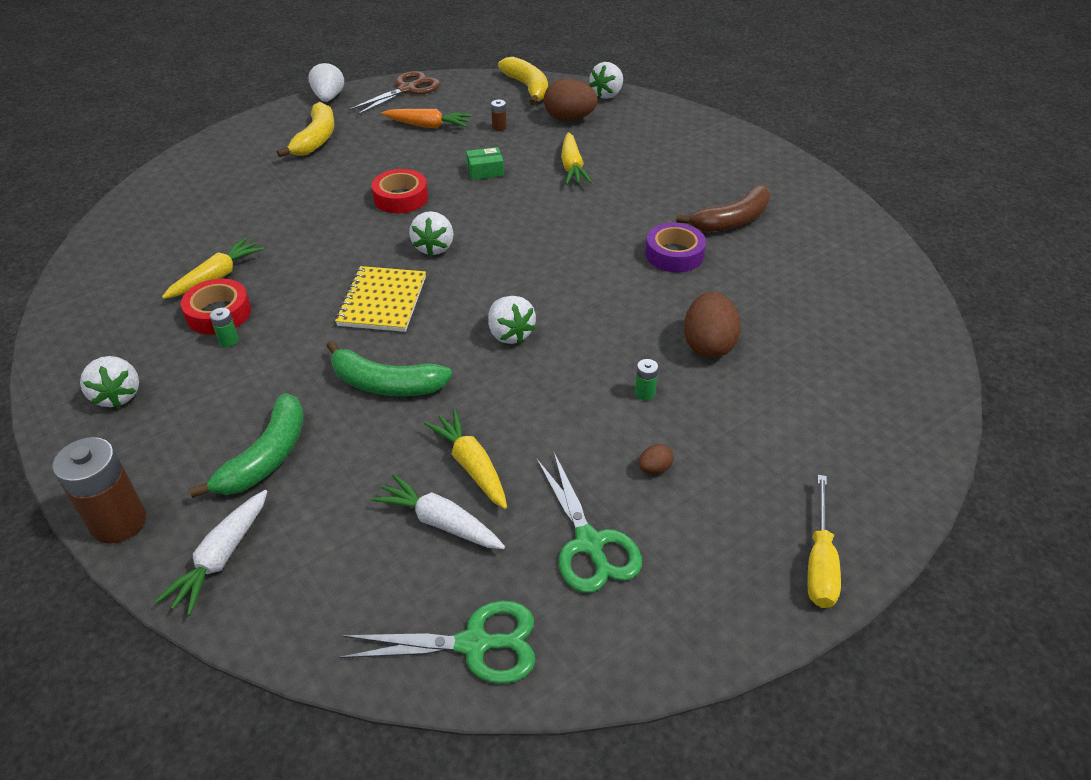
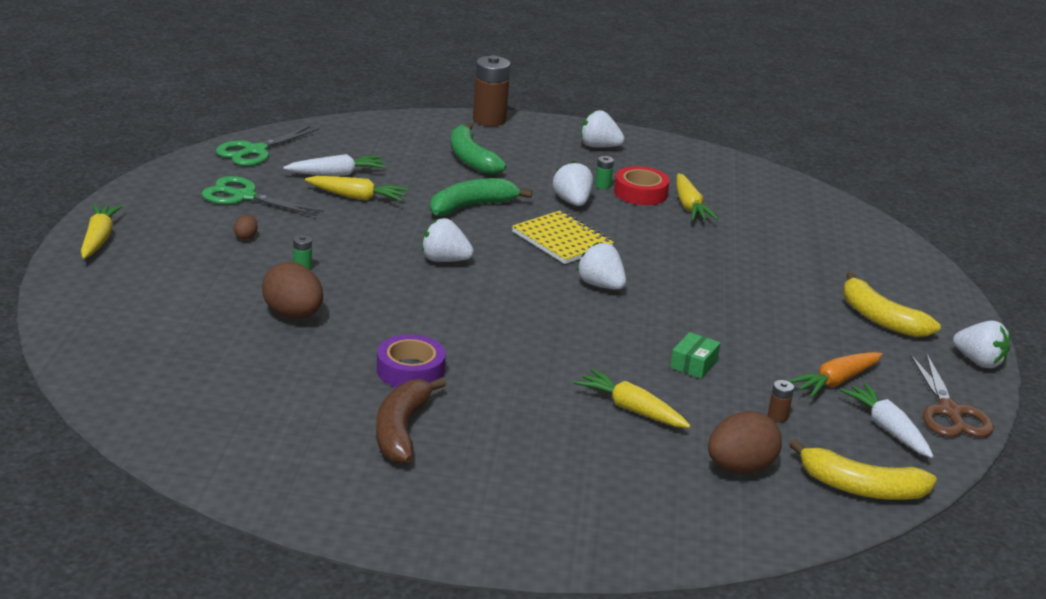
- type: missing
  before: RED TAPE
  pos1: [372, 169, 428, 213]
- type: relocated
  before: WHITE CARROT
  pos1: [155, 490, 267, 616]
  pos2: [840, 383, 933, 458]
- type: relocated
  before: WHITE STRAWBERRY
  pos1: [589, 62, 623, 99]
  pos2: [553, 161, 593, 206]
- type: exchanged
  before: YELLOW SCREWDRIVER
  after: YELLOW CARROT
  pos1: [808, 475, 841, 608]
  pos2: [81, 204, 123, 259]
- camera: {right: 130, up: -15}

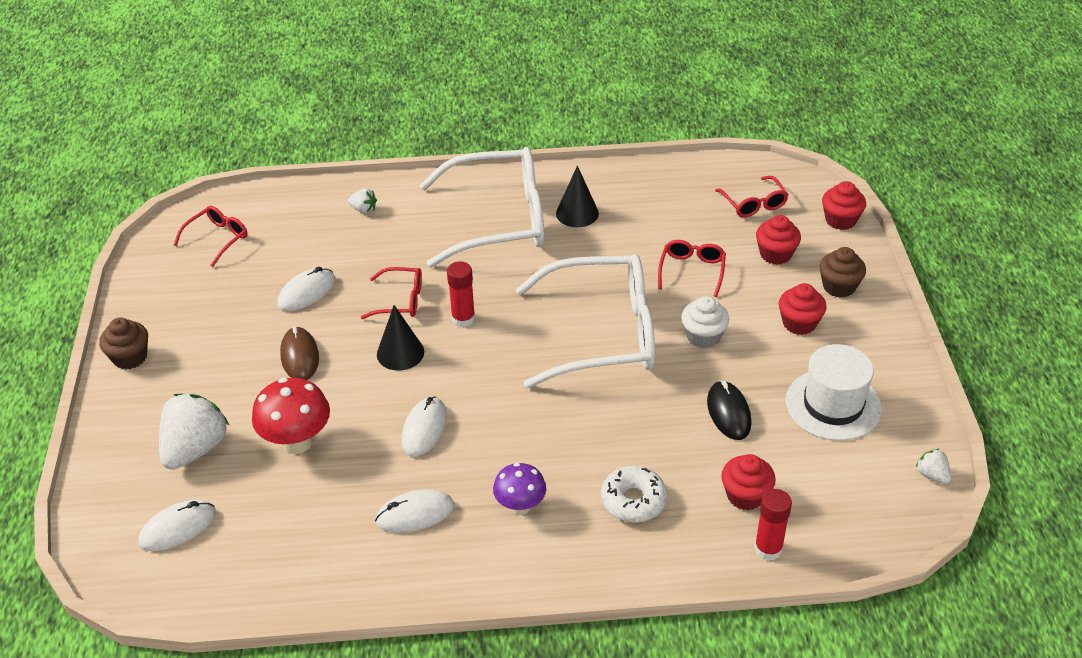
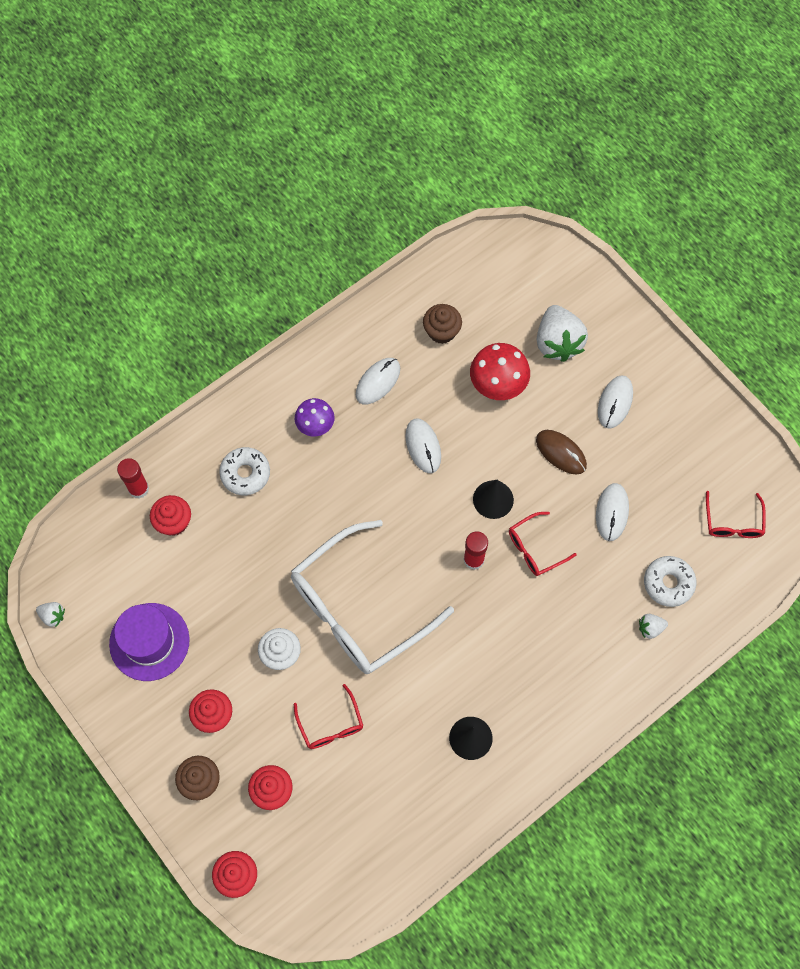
- type: missing
  before: WHITE GLASSES
  pos1: [420, 147, 545, 267]
- type: missing
  before: BLACK MOUSE
  pos1: [707, 380, 751, 440]
- type: missing
  before: RED GLASSES
  pos1: [715, 176, 788, 218]
- type: appeared
  after: WHITE DONUT
  pos2: [644, 556, 696, 607]
- type: relocated
  before: BROWN CUPCAKE
  pos1: [99, 318, 148, 369]
  pos2: [423, 304, 462, 344]
- type: relocated
  before: WHITE MOUSE
  pos1: [138, 500, 216, 551]
  pos2: [598, 375, 633, 428]
- type: colour
  before: WHITE HAT
  after: PURPLE HAT
  pos1: [786, 344, 882, 441]
  pos2: [109, 603, 190, 681]
- camera: {right: 145, up: 25}

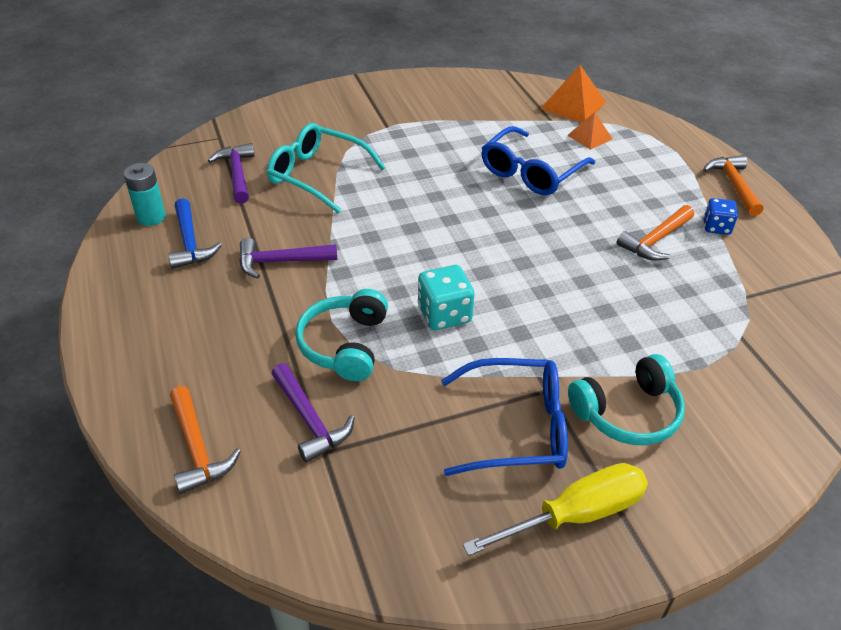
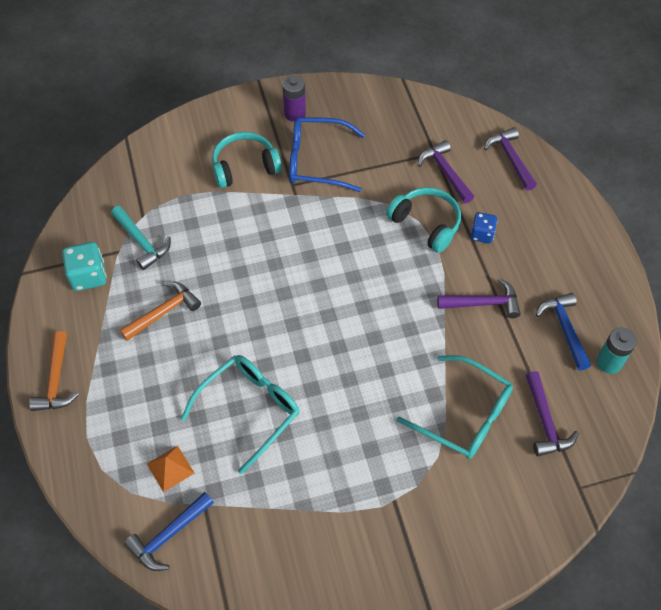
- type: appeared
  after: TURQUOISE HAMMER
  pos2: [111, 206, 171, 270]
- type: relocated
  before: TURQUOISE DICE
  pos1: [418, 265, 474, 330]
  pos2: [62, 242, 107, 291]
- type: relocated
  before: BLUE DICE
  pos1: [703, 198, 738, 235]
  pos2: [470, 212, 497, 243]
- type: exchanged
  before: YELLOW SCREWDRIVER
  after: PURPLE BATTERY
  pos1: [463, 463, 648, 556]
  pos2: [282, 75, 306, 122]
- type: exchanged
  before: ORANGE PYRAMID
  after: BLUE HAMMER
  pos1: [540, 65, 606, 123]
  pos2: [124, 492, 214, 571]
- type: colour
  before: ORANGE HAMMER
  after: PURPLE HAMMER
  pos1: [170, 386, 241, 494]
  pos2: [484, 127, 537, 191]
- type: colour
  before: BLUE GLASSES
  after: TURQUOISE GLASSES
  pos1: [482, 126, 595, 195]
  pos2: [181, 355, 300, 475]
- type: spun
  before: TURQUOISE HEADPHONES
  pos1: [295, 289, 388, 381]
  pos2: [386, 187, 461, 253]
  turn: -60
- camera: {right: -175, up: 15}

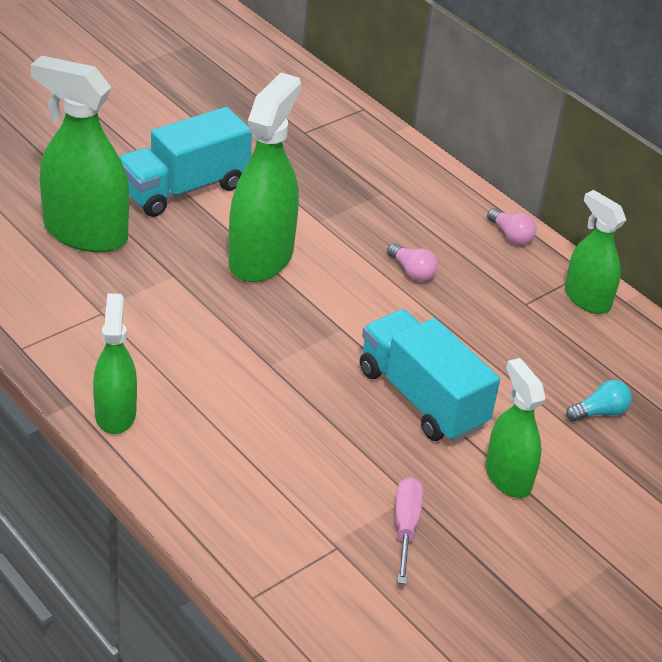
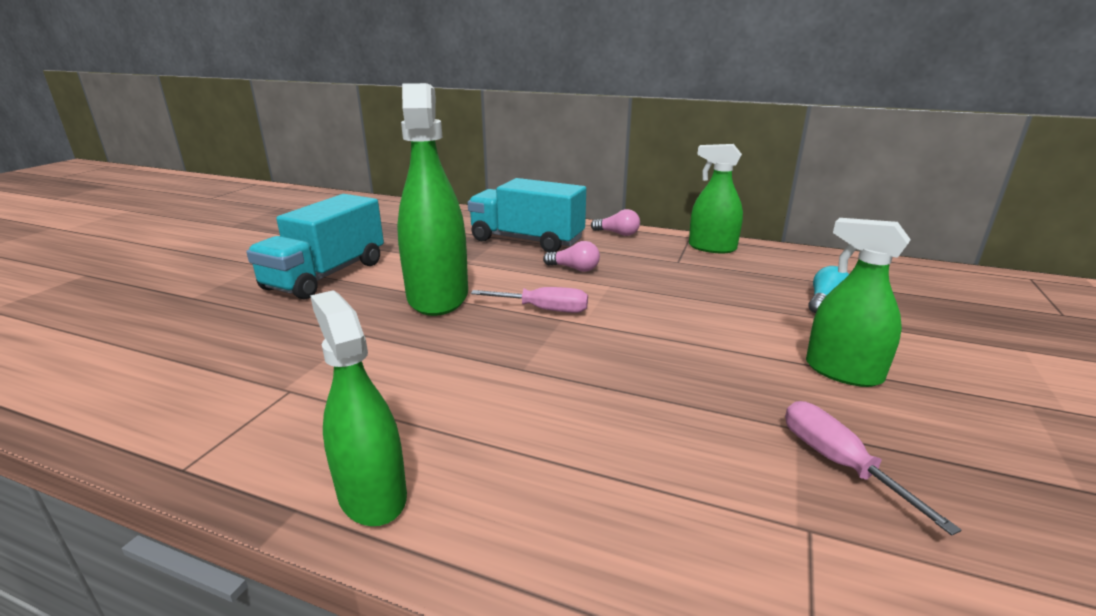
- type: missing
  before: GREEN SPRAY BOTTLE
  pos1: [31, 55, 129, 252]
- type: appeared
  after: PINK SCREWDRIVER
  pos2: [471, 287, 588, 313]
- type: relocated
  before: TURQUOISE TRUCK
  pos1: [360, 310, 500, 442]
  pos2: [468, 178, 586, 253]
- camera: {right: -25, up: -15}

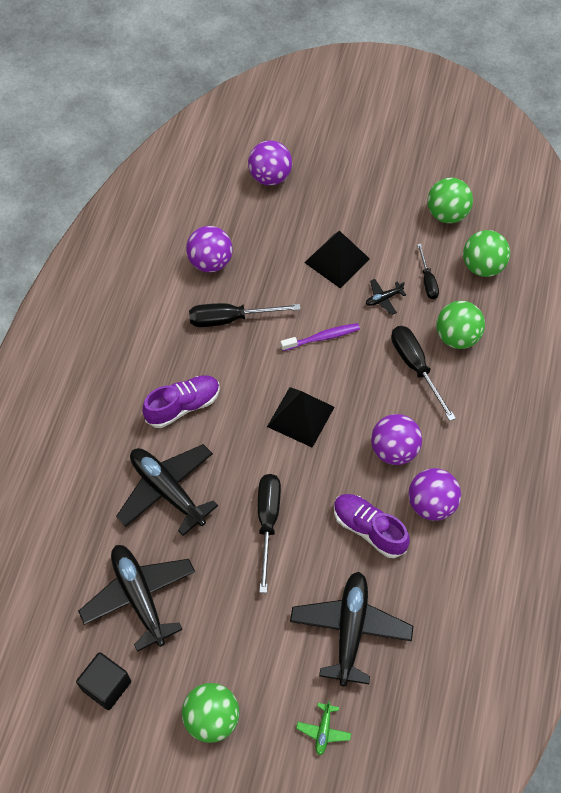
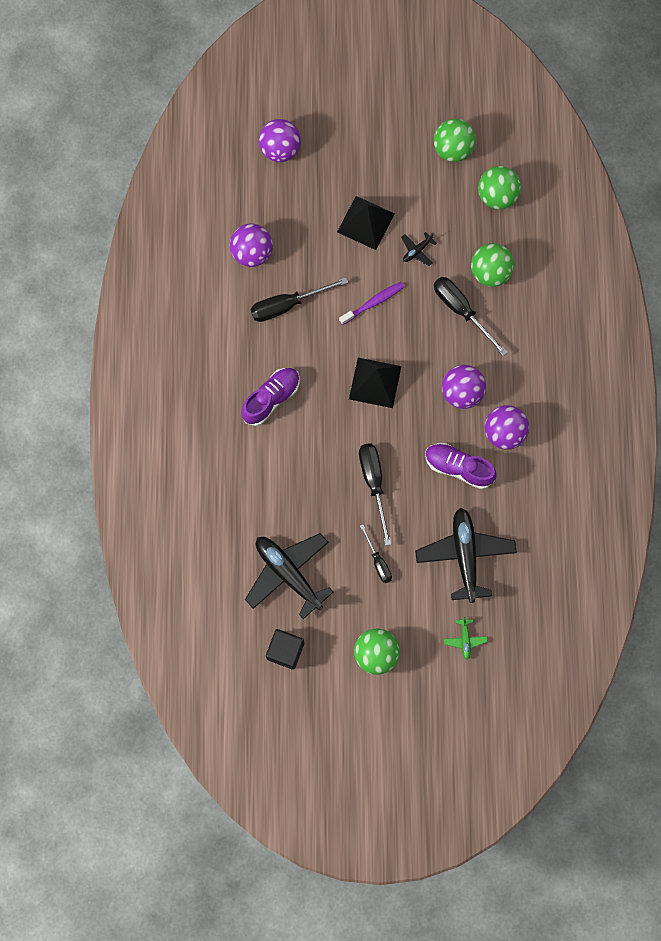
- type: missing
  before: BLACK PLANE
  pos1: [116, 444, 218, 536]
- type: relocated
  before: BLACK SCREWDRIVER
  pos1: [417, 244, 439, 299]
  pos2: [360, 524, 392, 583]
- camera: {right: -15, up: 15}

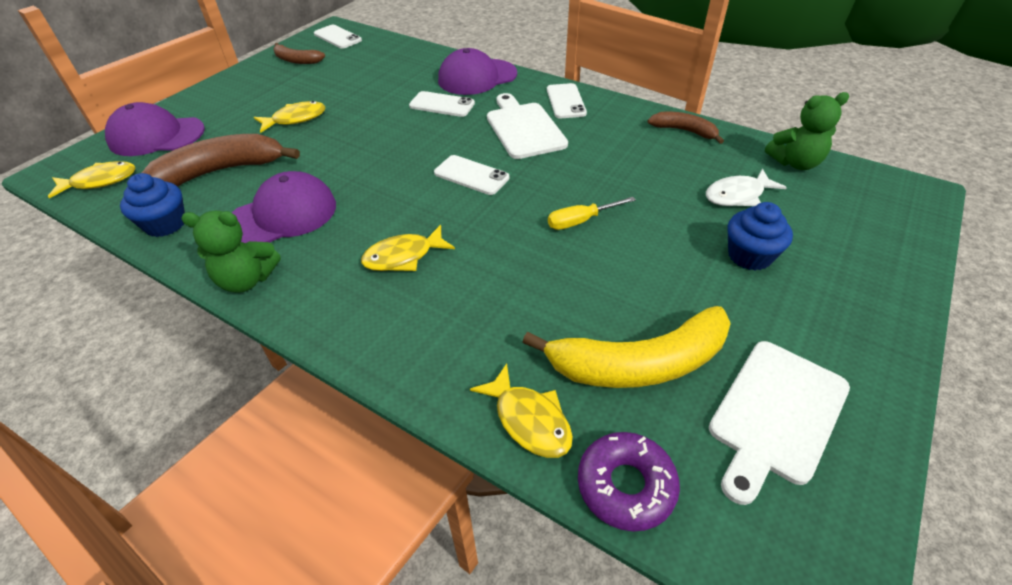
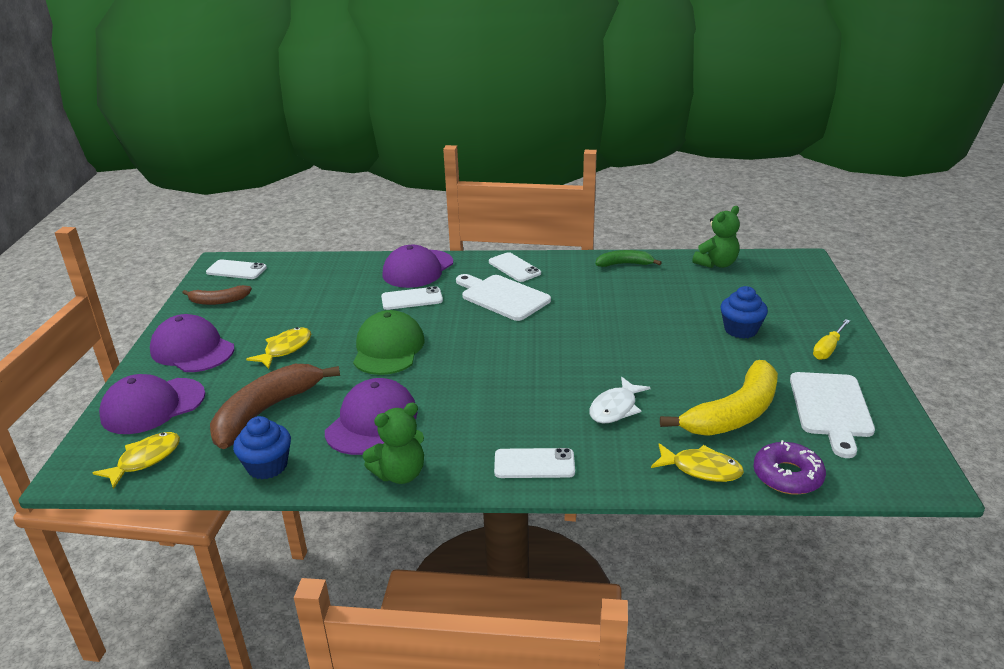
- type: missing
  before: YELLOW FISH
  pos1: [361, 225, 455, 271]
- type: appeared
  after: PURPLE CAP
  pos2: [150, 314, 234, 372]
- type: appeared
  after: GREEN CAP
  pos2: [353, 310, 424, 375]
- type: relocated
  before: WHITE PHONE
  pos1: [434, 155, 509, 195]
  pos2: [494, 448, 575, 478]
- type: relocated
  before: YELLOW SCREWDRIVER
  pos1: [548, 197, 636, 230]
  pos2: [813, 319, 850, 360]
- type: relocated
  before: WHITE FISH
  pos1: [706, 169, 787, 206]
  pos2: [589, 377, 651, 423]
- type: colour
  before: BROWN BANANA
  after: GREEN BANANA
  pos1: [647, 111, 724, 144]
  pos2: [595, 250, 662, 267]
- camera: {right: -30, up: -15}

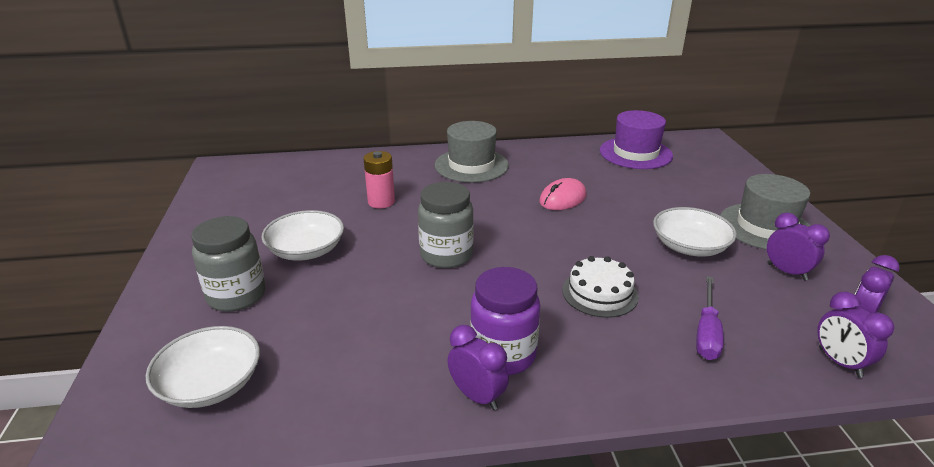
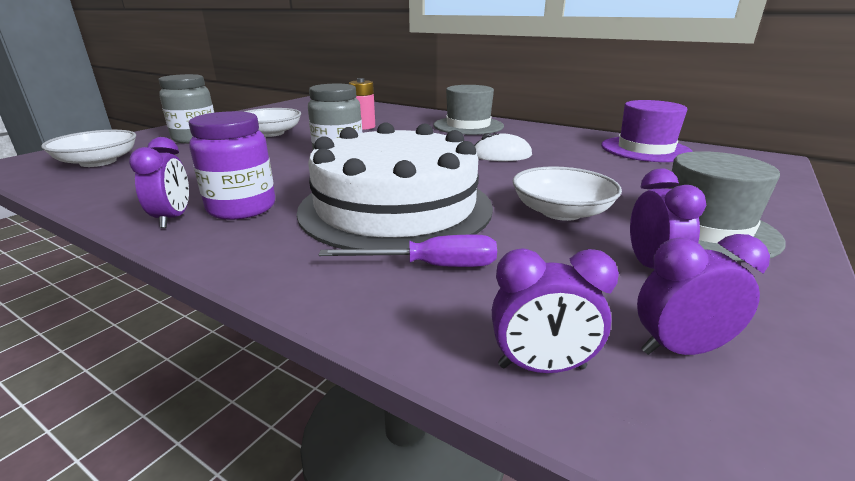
- type: colour
  before: PINK MOUSE
  after: WHITE MOUSE
  pos1: [539, 178, 586, 210]
  pos2: [474, 133, 532, 161]
- type: spun
  before: PURPLE SCREWDRIVER
  pos1: [696, 276, 724, 360]
  pos2: [319, 234, 497, 267]
  turn: -150
- type: spun
  before: PURPLE CLOCK
  pos1: [817, 292, 894, 378]
  pos2: [492, 248, 619, 373]
  turn: -105
- type: size
  before: WHITE CAKE
  pos1: [562, 256, 639, 318]
  pos2: [297, 122, 493, 249]
  scale: 2.24
- camera: {right: 40, up: -5}

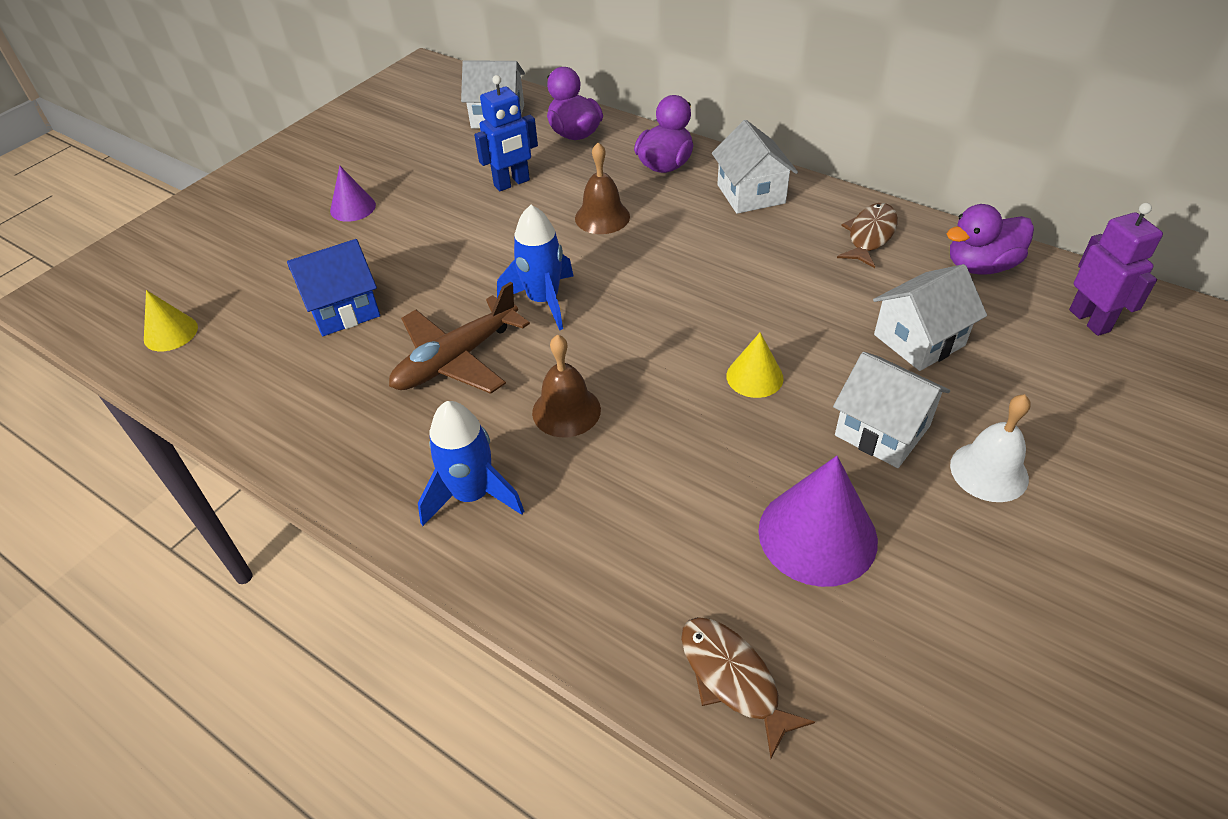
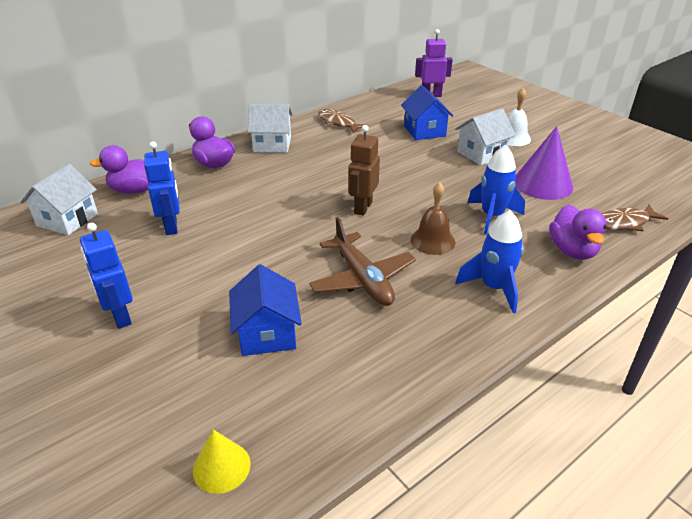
- type: missing
  before: BROWN BELL
  pos1: [575, 142, 630, 234]
- type: missing
  before: YELLOW CONE
  pos1: [726, 332, 784, 398]
- type: appeared
  after: BROWN ROBOT
  pos2: [348, 125, 380, 216]
- type: relocated
  before: BLUE ROCKET
  pos1: [497, 205, 573, 330]
  pos2: [468, 145, 525, 235]
- type: relocated
  before: PURPLE DUCK
  pos1: [947, 204, 1034, 275]
  pos2: [549, 205, 607, 260]
- type: exchanged
  before: PURPLE CONE
  after: BLUE ROBOT
  pos1: [330, 165, 376, 222]
  pos2: [80, 223, 133, 329]
- type: colour
  before: WHITE HOUSE
  after: BLUE HOUSE
  pos1: [873, 264, 987, 371]
  pos2: [401, 85, 453, 140]
- camera: {right: -75, up: -10}

